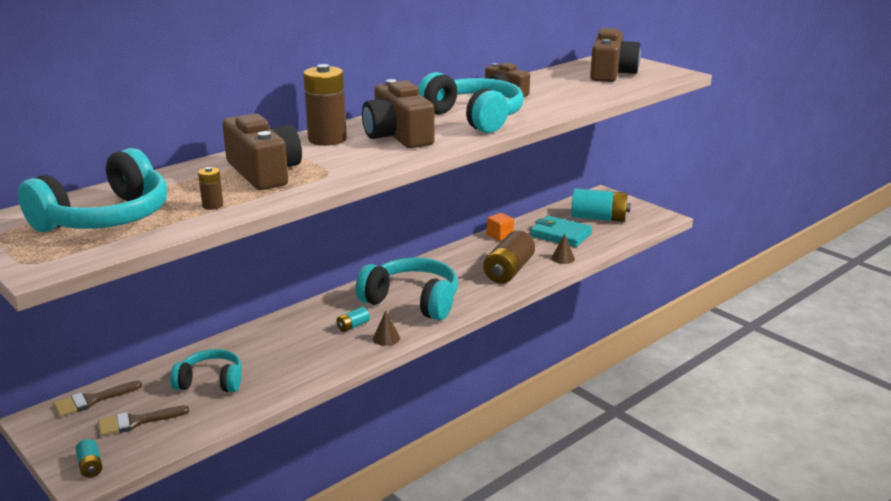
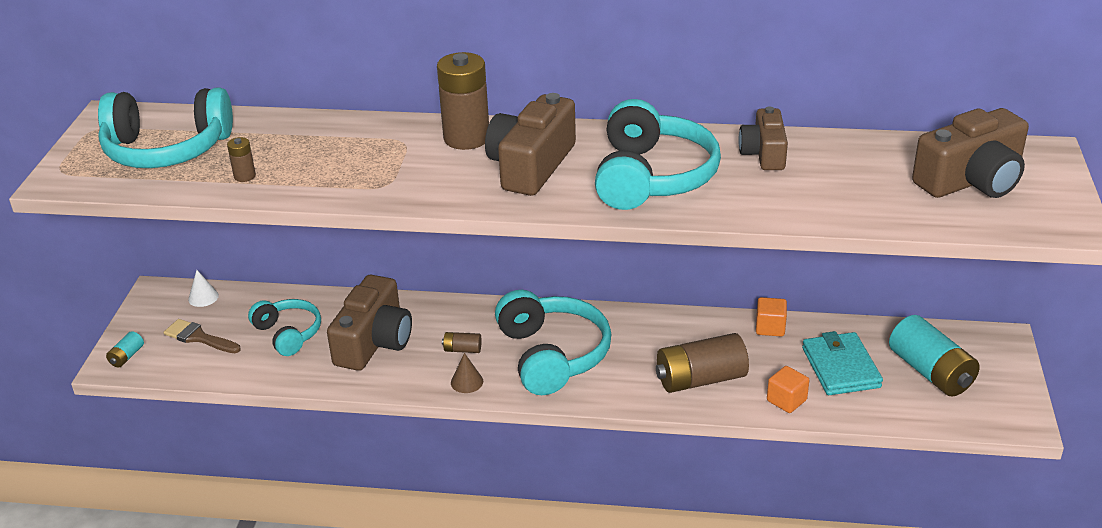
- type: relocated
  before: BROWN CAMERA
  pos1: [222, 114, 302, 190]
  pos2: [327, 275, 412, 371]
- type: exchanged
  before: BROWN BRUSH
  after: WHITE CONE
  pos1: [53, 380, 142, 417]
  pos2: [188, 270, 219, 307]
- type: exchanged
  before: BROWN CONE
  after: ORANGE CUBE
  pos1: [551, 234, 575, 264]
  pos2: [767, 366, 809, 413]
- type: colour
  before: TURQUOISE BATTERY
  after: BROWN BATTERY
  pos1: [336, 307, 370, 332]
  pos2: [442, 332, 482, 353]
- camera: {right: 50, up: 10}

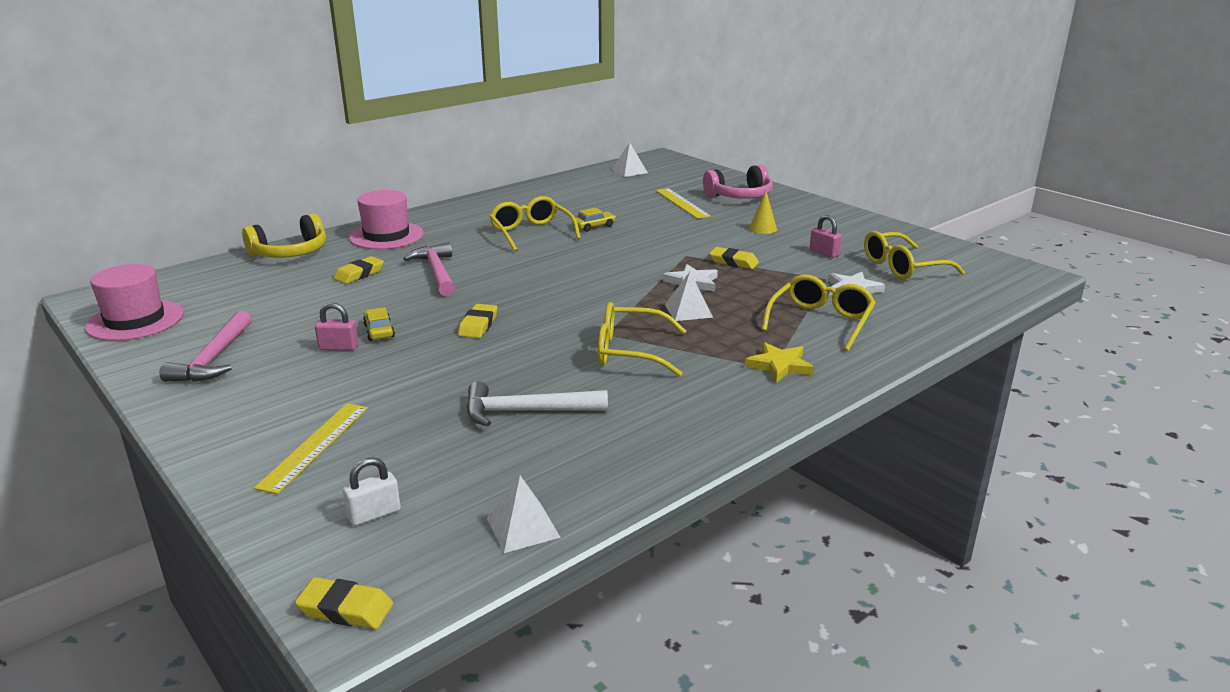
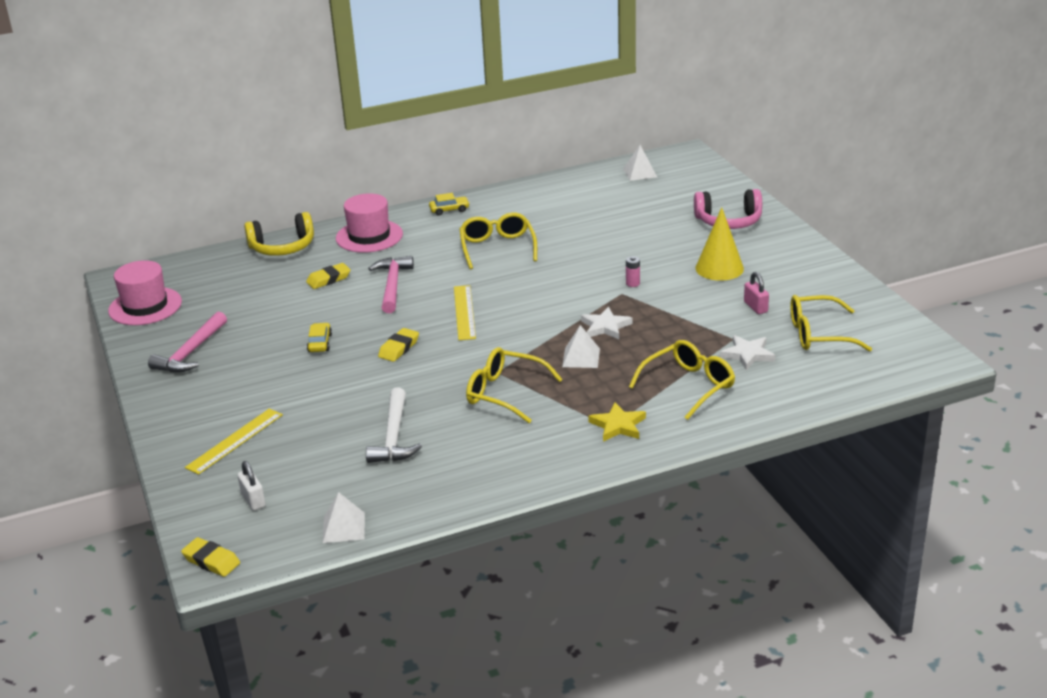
- type: missing
  before: PINK PADLOCK
  pos1: [315, 302, 358, 351]
- type: missing
  before: YELLOW ERASER
  pos1: [709, 247, 759, 269]
- type: appeared
  after: PINK BATTERY
  pos2: [626, 256, 640, 287]
- type: relocated
  before: YELLOW CAR
  pos1: [572, 208, 616, 232]
  pos2: [429, 193, 470, 216]
- type: relocated
  before: YELLOW RULER
  pos1: [656, 188, 711, 219]
  pos2: [454, 285, 476, 340]
- type: spun
  before: WHITE PADLOCK
  pos1: [343, 457, 401, 526]
  pos2: [238, 461, 265, 511]
  turn: 75
- type: spun
  before: WHITE HAMMER
  pos1: [466, 381, 608, 426]
  pos2: [366, 387, 422, 463]
  turn: -105
- type: size
  before: YELLOW CONE
  pos1: [749, 191, 777, 234]
  pos2: [696, 207, 744, 281]
  scale: 1.71
- camera: {right: 20, up: 5}

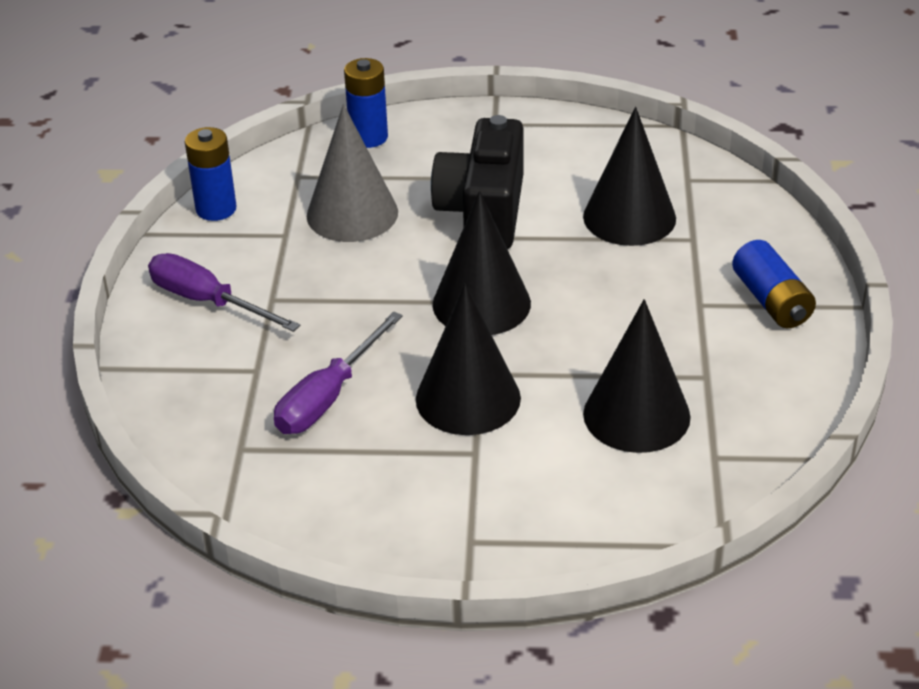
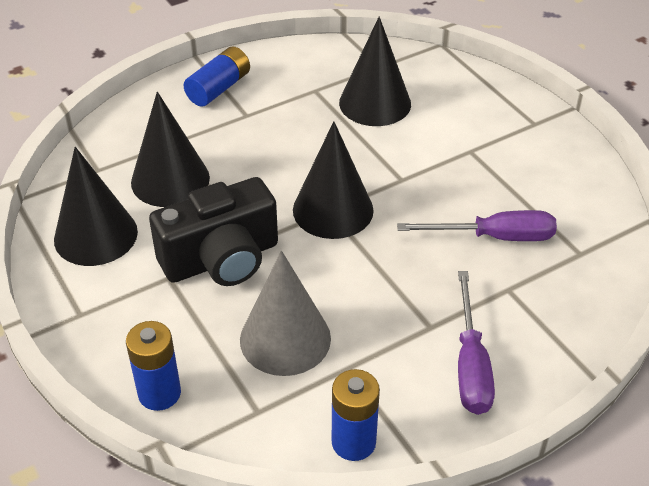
- type: relocated
  before: BLACK CONE
  pos1: [416, 284, 521, 435]
  pos2: [54, 147, 138, 266]
- camera: {right: -125, up: 5}

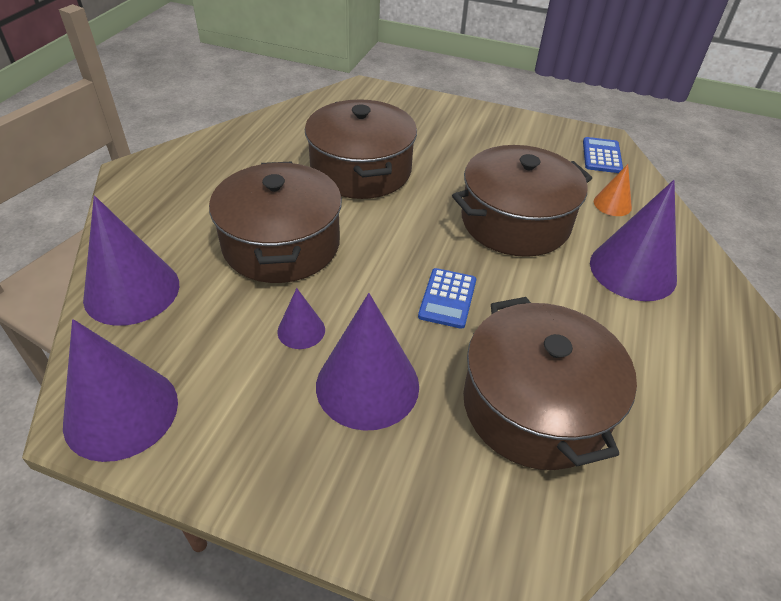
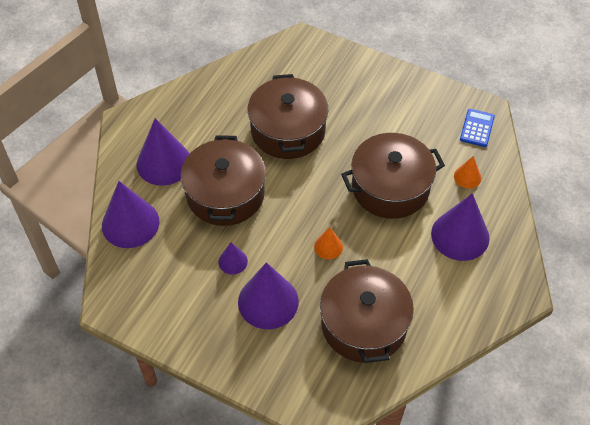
- type: relocated
  before: PURPLE CONE
  pos1: [63, 319, 178, 462]
  pos2: [136, 118, 189, 186]
- type: exchanged
  before: BLUE CALCULATOR
  after: ORANGE CONE
  pos1: [418, 268, 476, 329]
  pos2: [314, 227, 343, 259]
- camera: {right: 10, up: 10}

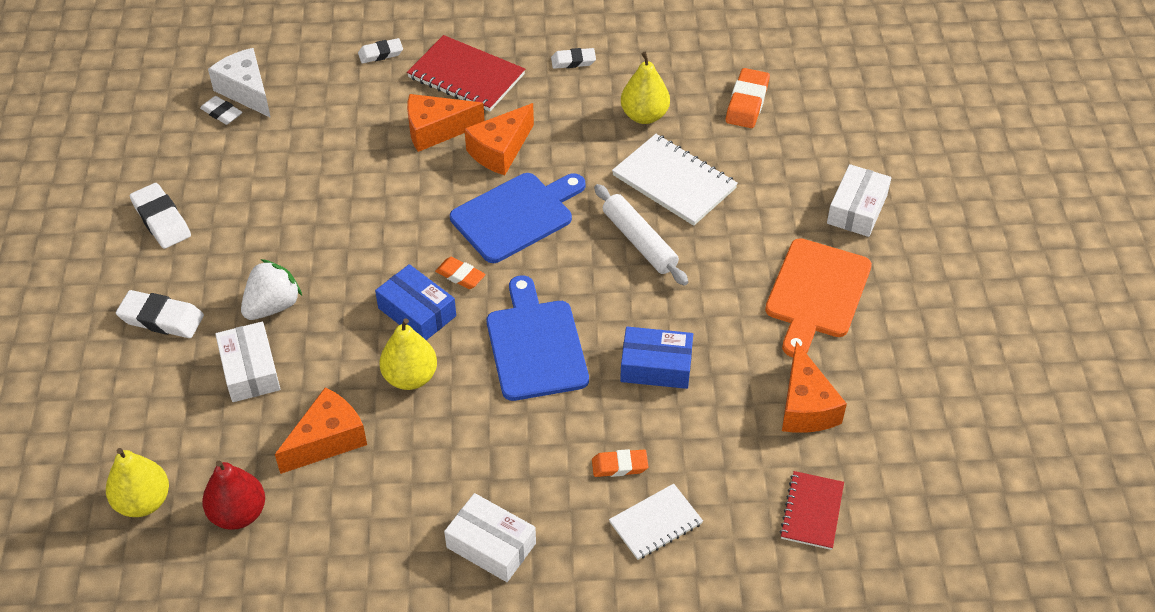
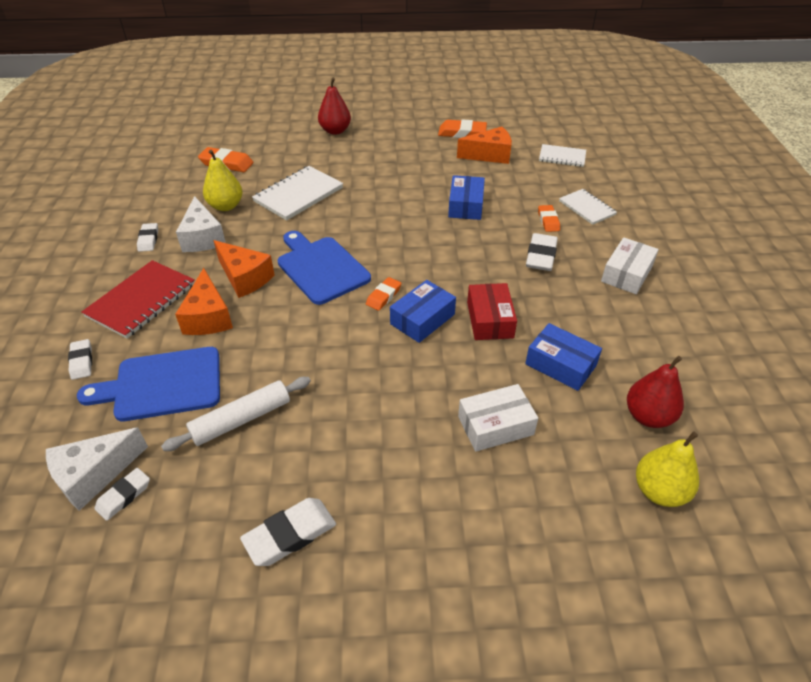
- type: missing
  before: WHITE STRAWBERRY
  pos1: [241, 259, 302, 320]
- type: missing
  before: ORANGE CUTTING BOARD
  pos1: [765, 238, 872, 357]
- type: appeared
  after: WHITE CHEESE
  pos2: [176, 196, 226, 252]
- type: appeared
  after: ORANGE ERASER
  pos2: [438, 120, 487, 138]
- type: relocated
  before: WHITE ERASER
  pos1: [116, 290, 204, 338]
  pos2: [526, 233, 558, 271]
- type: relocated
  before: BLUE CUTTING BOARD
  pos1: [487, 275, 589, 401]
  pos2: [77, 347, 220, 421]
- type: relocated
  before: WHITE ROLLING PIN
  pos1: [594, 184, 688, 286]
  pos2: [161, 377, 311, 451]
- type: exchanged
  before: ORANGE CHEESE
  after: BLUE BOX
  pos1: [275, 387, 367, 474]
  pos2: [525, 323, 602, 391]
- type: exchanged
  before: YELLOW PEAR
  after: RED BOX
  pos1: [380, 318, 437, 390]
  pos2: [467, 283, 517, 340]
- type: exchanged
  before: WHITE BOX
  after: RED PEAR
  pos1: [827, 164, 891, 237]
  pos2: [318, 78, 351, 135]
- type: colour
  before: RED NOTEBOOK
  after: WHITE NOTEBOOK
  pos1: [780, 471, 844, 550]
  pos2: [539, 144, 586, 167]
- camera: {right: -90, up: -5}

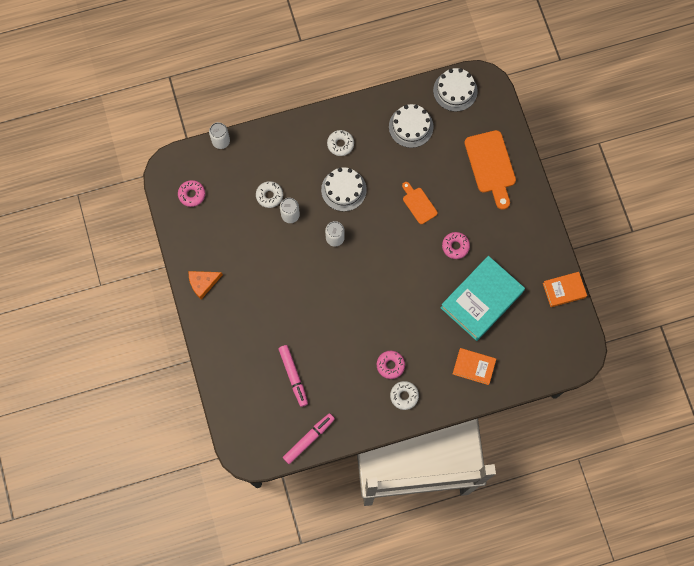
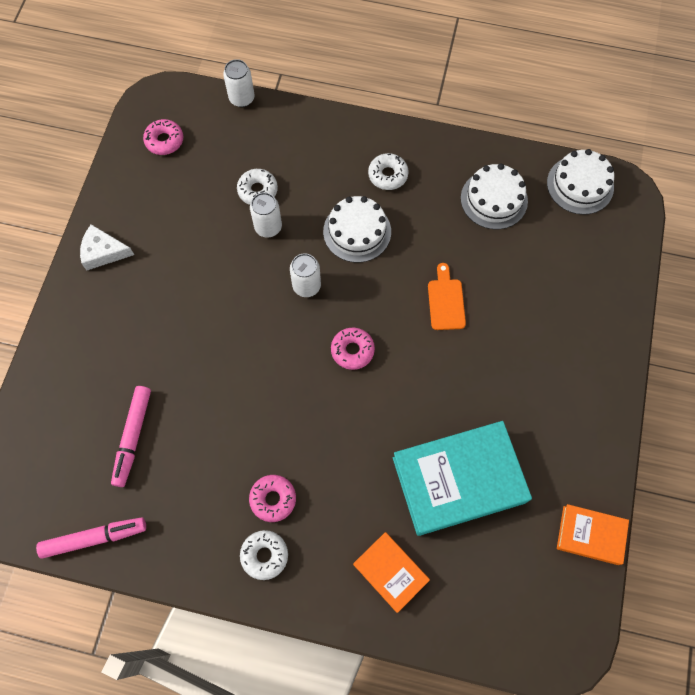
- type: missing
  before: ORANGE CUTTING BOARD
  pos1: [464, 130, 516, 210]
- type: relocated
  before: PINK DONUT
  pos1: [442, 232, 470, 259]
  pos2: [331, 328, 375, 370]
- type: colour
  before: ORANGE CHEESE
  after: WHITE CHEESE
  pos1: [189, 271, 223, 299]
  pos2: [80, 224, 134, 270]
- camera: {right: 30, up: -5}

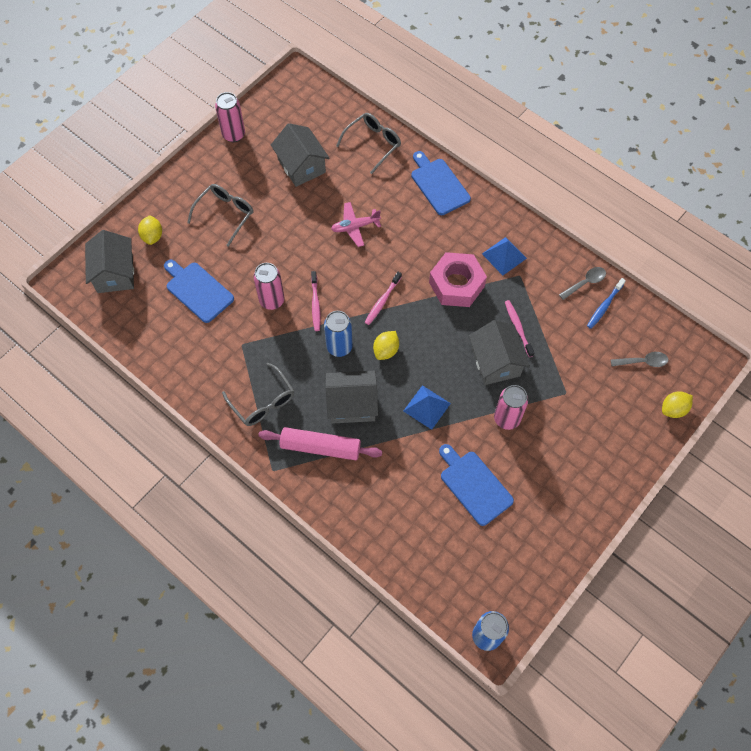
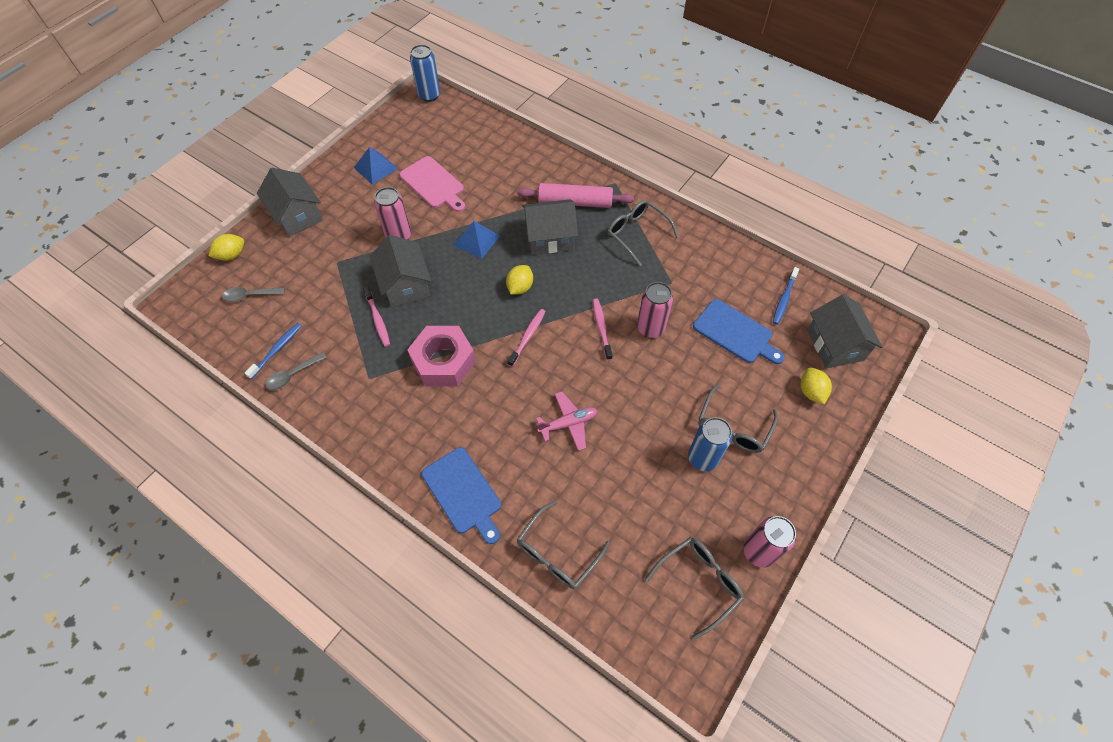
- type: appeared
  after: GREY GLASSES
  pos2: [645, 537, 744, 640]
- type: appeared
  after: BLUE TOOTHBRUSH
  pos2: [773, 267, 799, 325]
- type: relocated
  before: GREY HOUSE
  pos1: [271, 123, 330, 187]
  pos2: [257, 168, 323, 237]
- type: relocated
  before: BLUE CAN
  pos1: [324, 311, 353, 357]
  pos2: [688, 417, 732, 471]
- type: relocated
  before: BLUE PYRAMID
  pos1: [482, 237, 527, 275]
  pos2: [354, 147, 398, 185]
- type: colour
  before: BLUE CUTTING BOARD
  after: PINK CUTTING BOARD
  pos1: [439, 444, 514, 526]
  pos2: [399, 156, 465, 212]
- camera: {right: 175, up: -5}

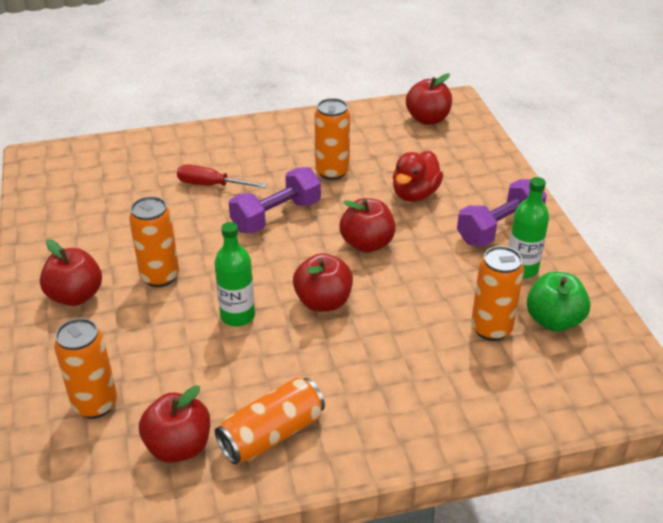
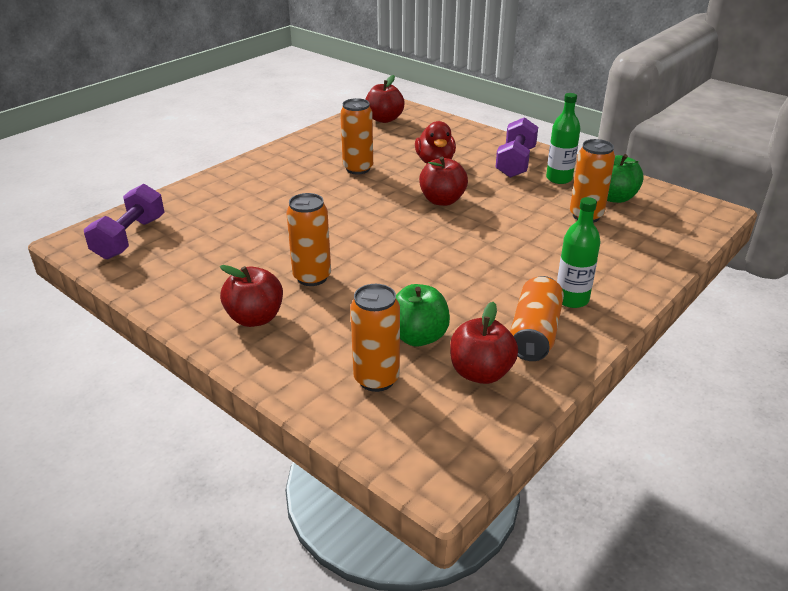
- type: missing
  before: RED SCREWDRIVER
  pos1: [177, 164, 267, 188]
- type: missing
  before: RED APPLE
  pos1: [293, 253, 353, 312]
- type: appeared
  after: GREEN APPLE
  pos2: [396, 284, 450, 347]
- type: relocated
  before: GREEN BOTTLE
  pos1: [214, 222, 255, 326]
  pos2: [557, 197, 601, 308]
- type: relocated
  before: PURPLE DUMBBELL
  pos1: [229, 167, 321, 234]
  pos2: [84, 184, 165, 259]
- camera: {right: -35, up: -5}

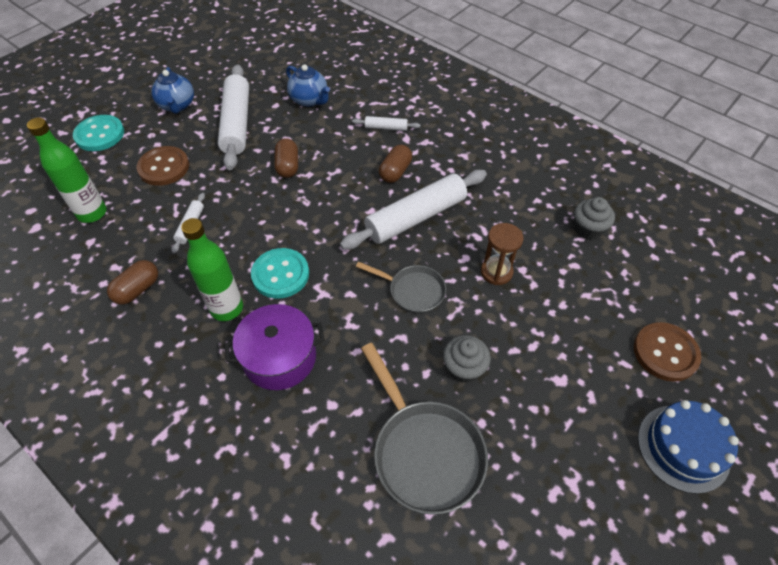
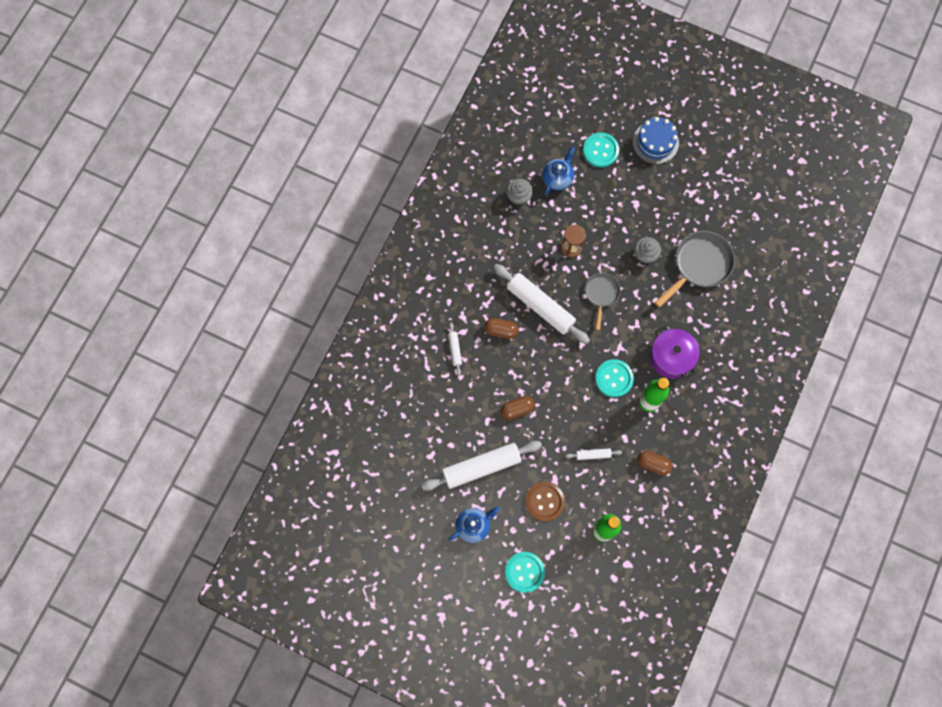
- type: relocated
  before: BLUE TEAPOT
  pos1: [286, 64, 330, 107]
  pos2: [542, 147, 575, 195]
- type: colour
  before: BROWN BUTTON
  after: TURQUOISE BUTTON
  pos1: [634, 322, 701, 382]
  pos2: [583, 133, 619, 167]
- camera: {right: -105, up: 20}

